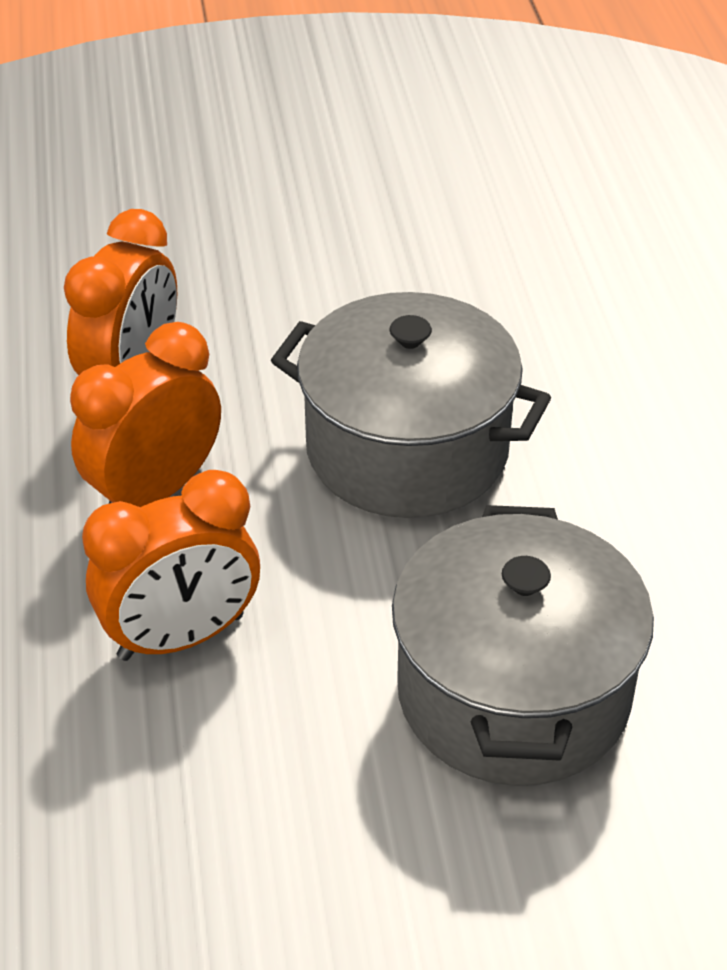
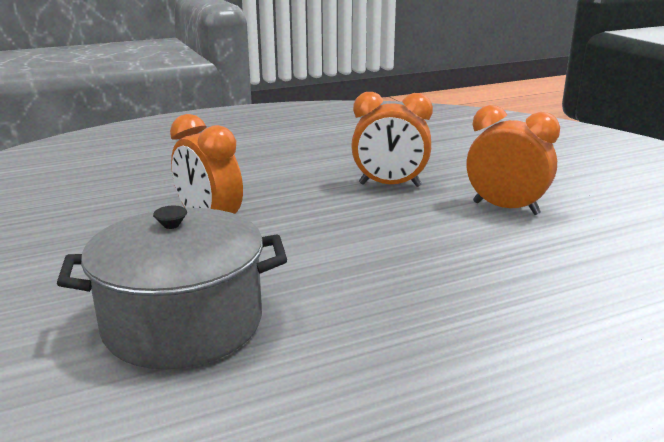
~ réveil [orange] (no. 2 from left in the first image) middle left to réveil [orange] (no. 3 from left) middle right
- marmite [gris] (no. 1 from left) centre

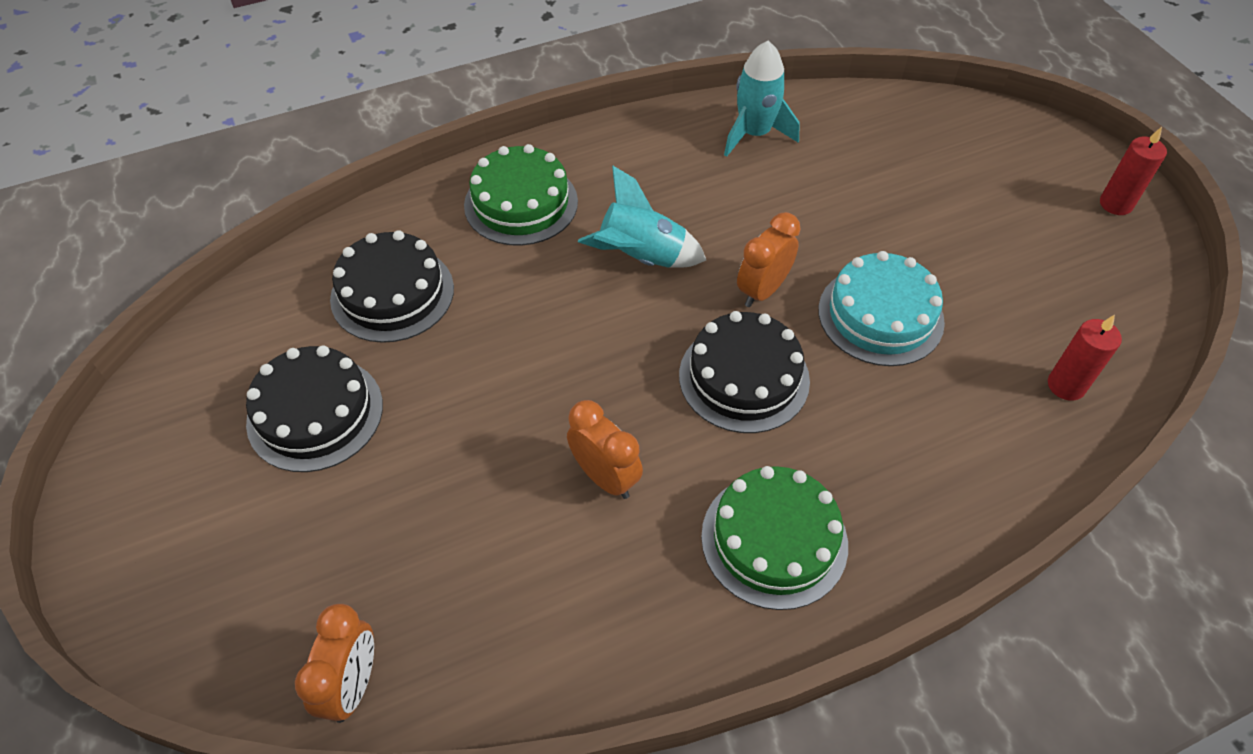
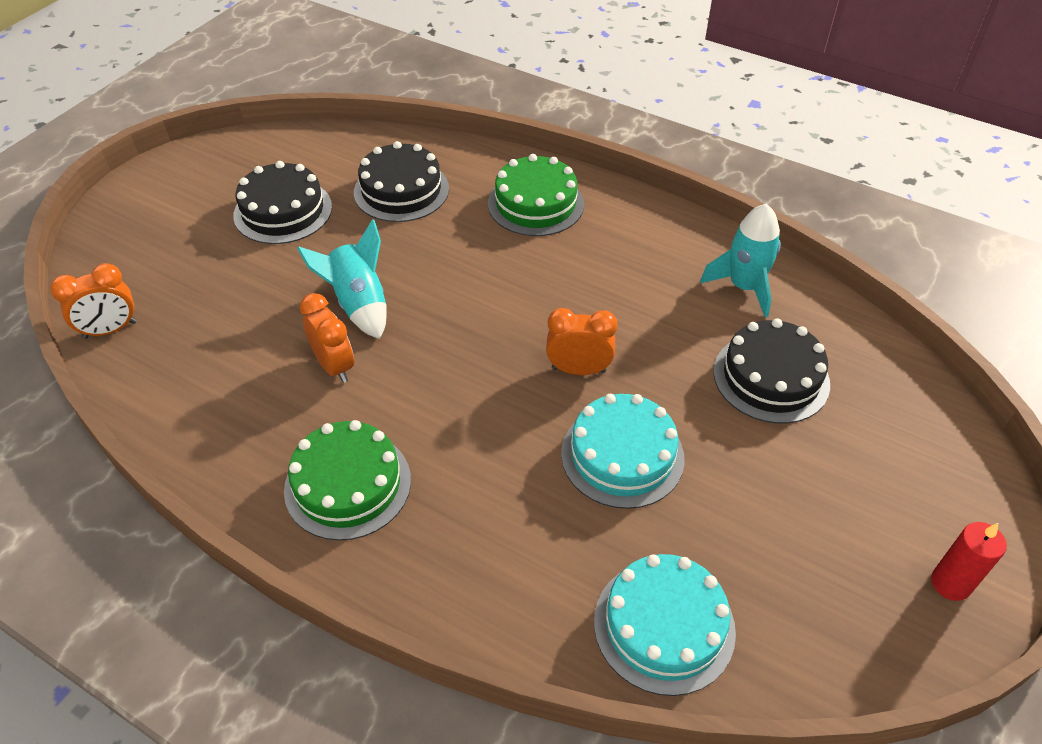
~ réveil [orange] (no. 2 from left) centre = middle left 45 degrees counterclockwise
~ fusée [turquoise] (no. 1 from left) top centre to middle left
~ gâteau [noir] (no. 3 from left) centre to middle right
~ bougie [rouge] (no. 1 from left) middle right to gâteau [turquoise] (no. 2 from left) bottom centre

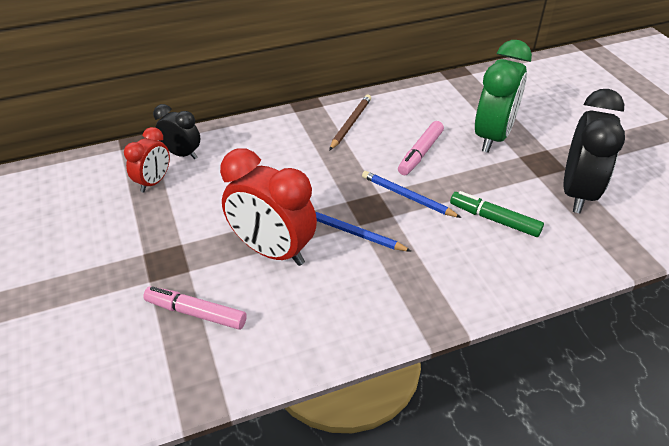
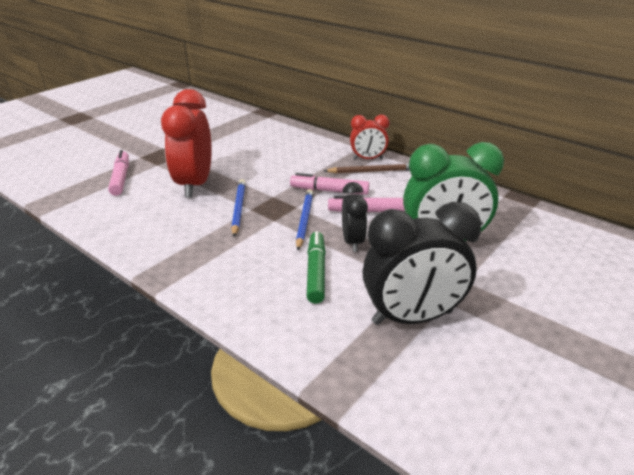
~ réveil [rouge] (no. 1 from left in the first image) middle left to réveil [rouge] (no. 2 from left) top centre
~ réveil [noir] (no. 1 from left) top left to centre
+ feutre [rose] (no. 2 from left) centre

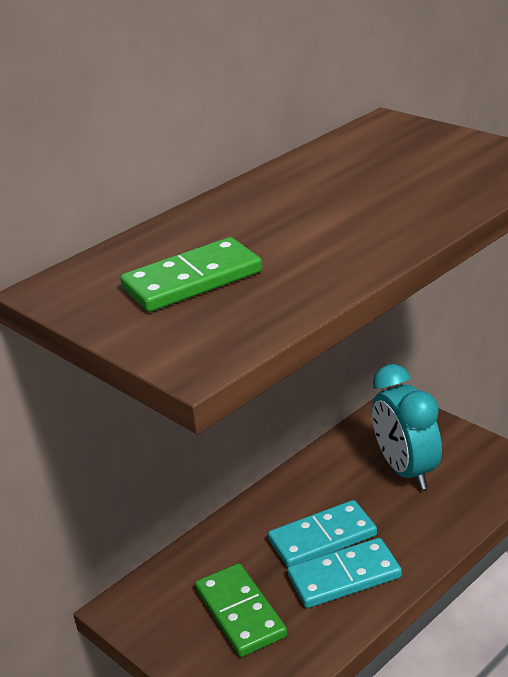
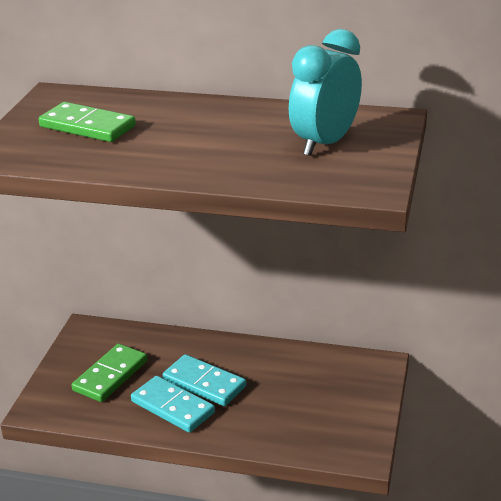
~ réveil [turquoise] middle right to top centre

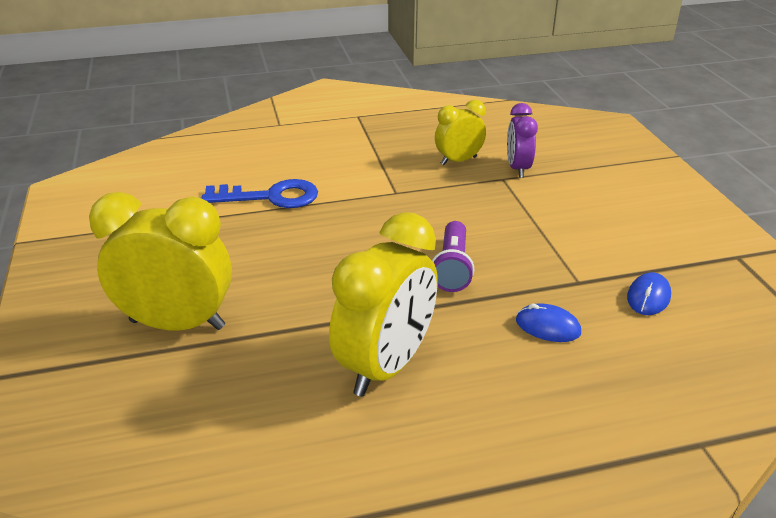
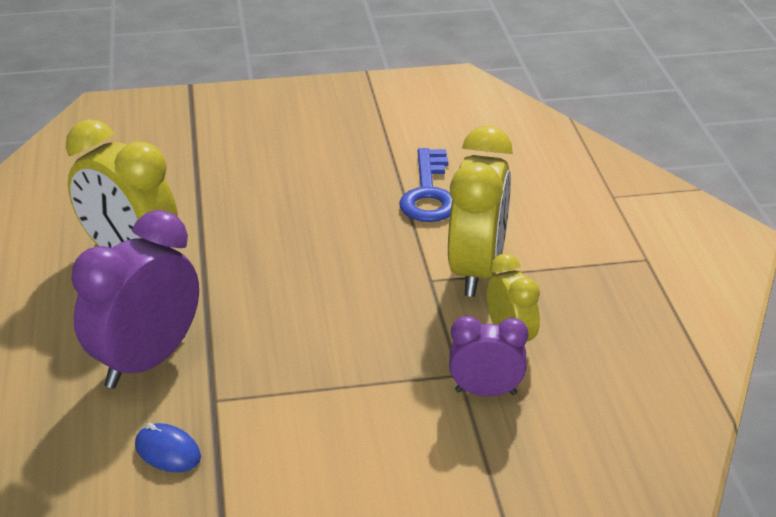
~ réveil [jaune] (no. 1 from left in the first image) middle left to réveil [jaune] (no. 2 from left) centre
- lampe de poche [violet] centre
~ souris [bleu] (no. 1 from left) middle right to réveil [violet] (no. 1 from left) middle left

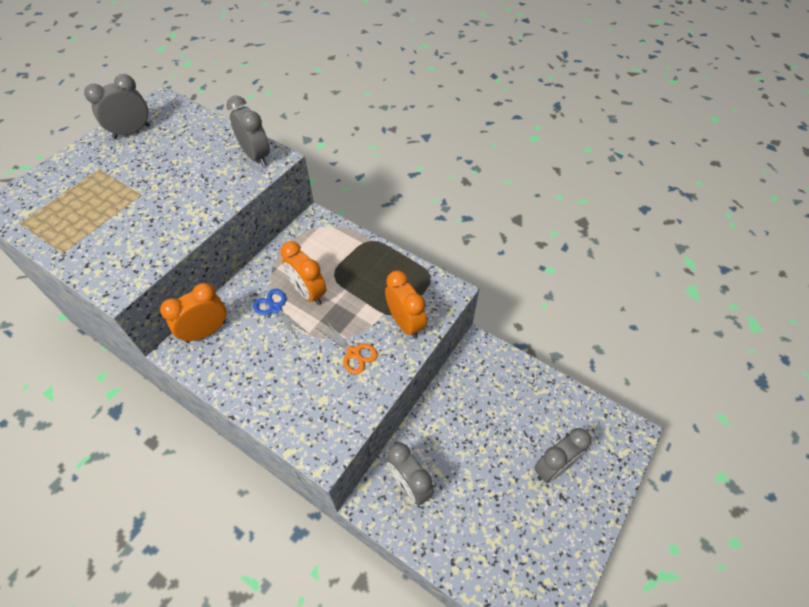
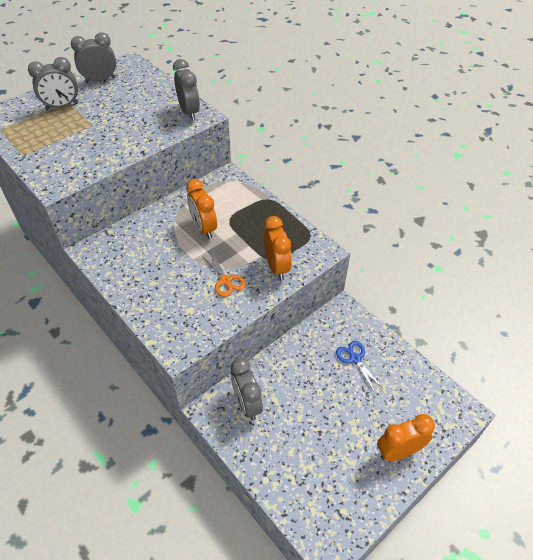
~ réveil [orange] (no. 1 from left in the first image) middle left to réveil [orange] (no. 3 from left) bottom right
~ ciseaux [bleu] centre to middle right
~ réveil [gris] (no. 4 from left in the first image) bottom right to réveil [gris] (no. 1 from left) top left

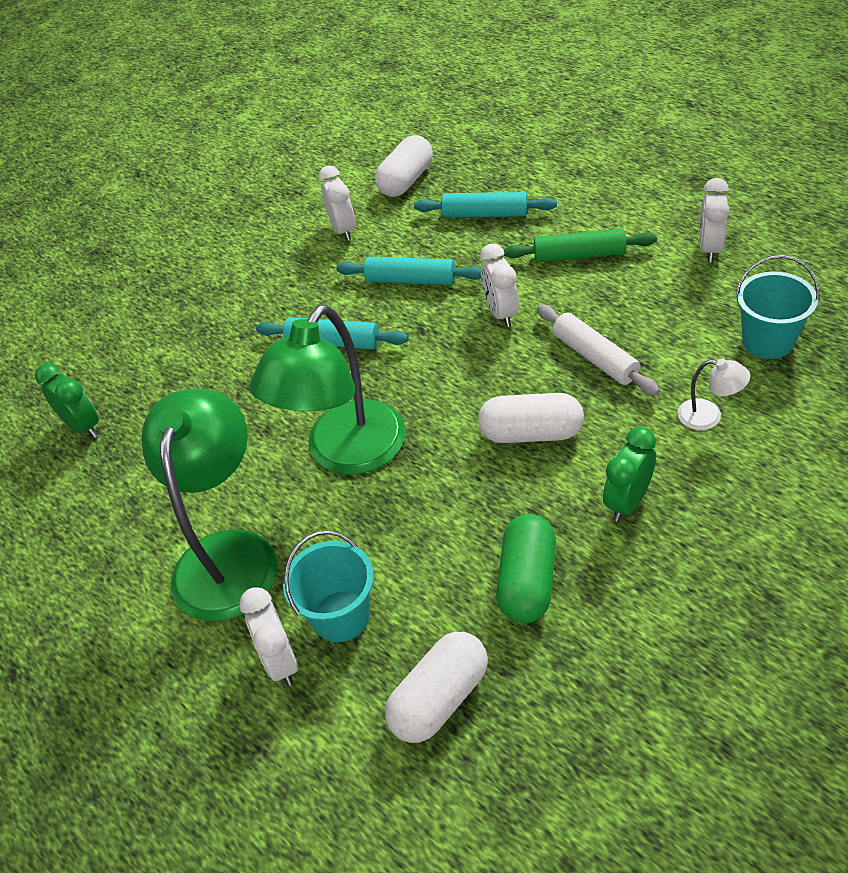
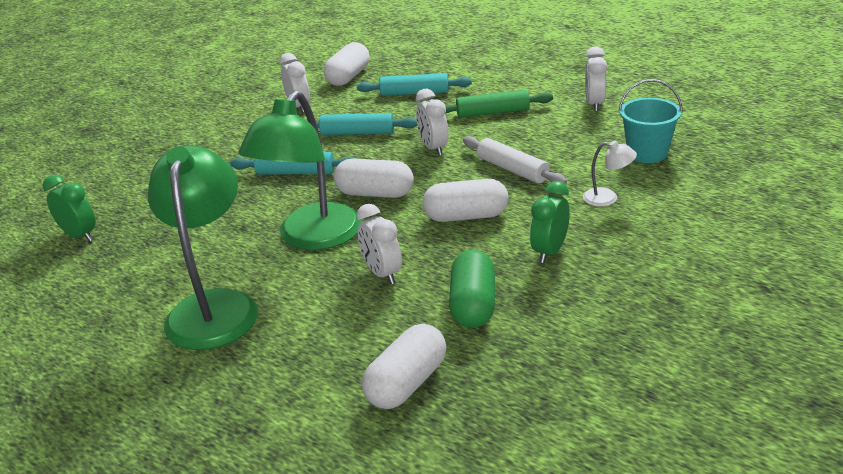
~ réveil [blanc] (no. 1 from left in the first image) bottom left to réveil [blanc] (no. 2 from left) centre
- seau [turquoise] (no. 1 from left) bottom centre
+ gélule [blanc] (no. 2 from left) centre

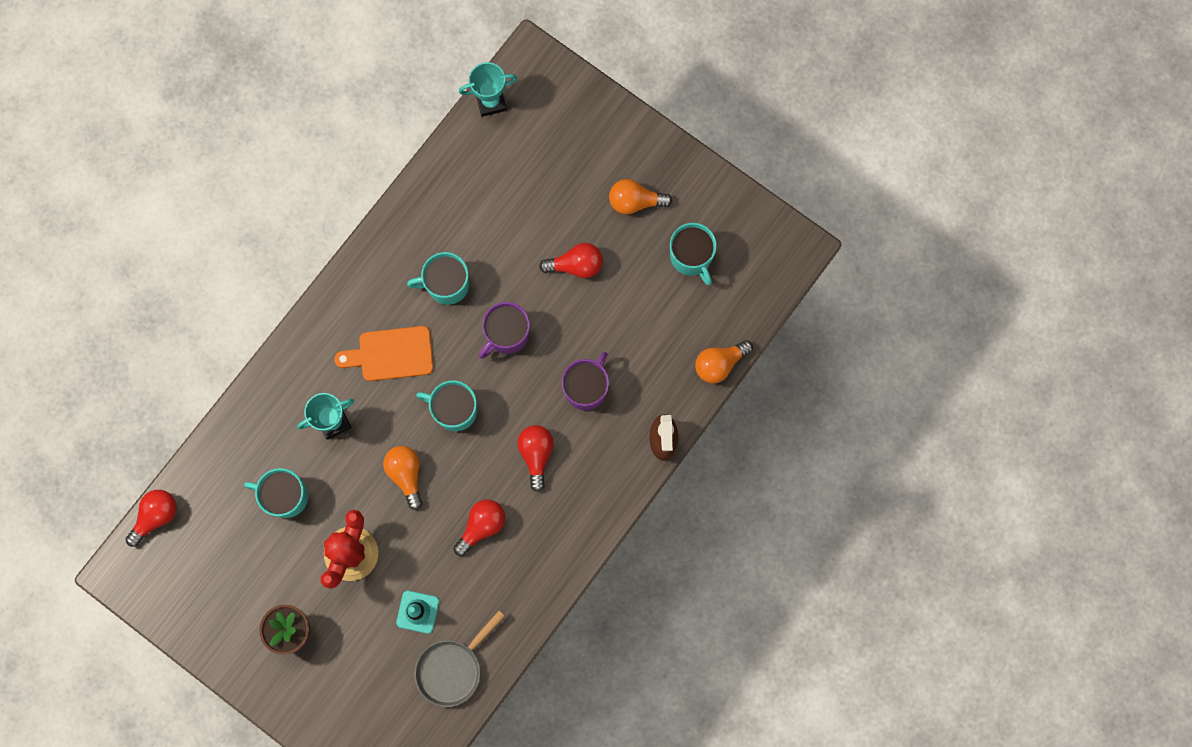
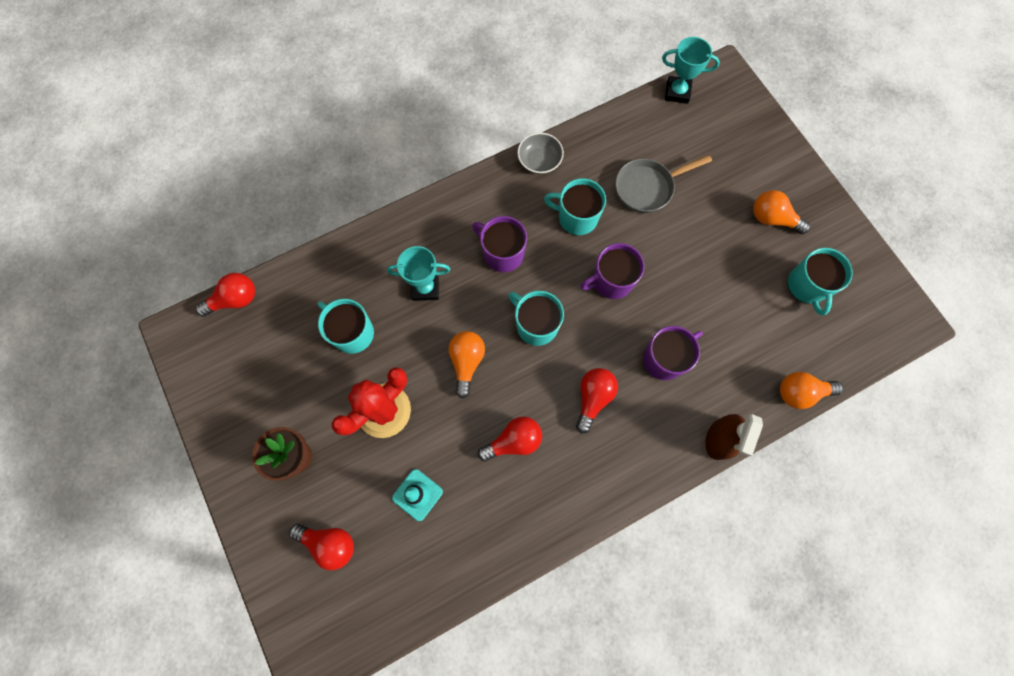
~ planche à découper [orange] middle left to tasse [violet] (no. 1 from left) centre
~ poêle [gris] bottom centre to top centre
~ ampoule [rouge] (no. 4 from left in the first image) centre to ampoule [rouge] (no. 2 from left) bottom left
+ bol [gris] top centre

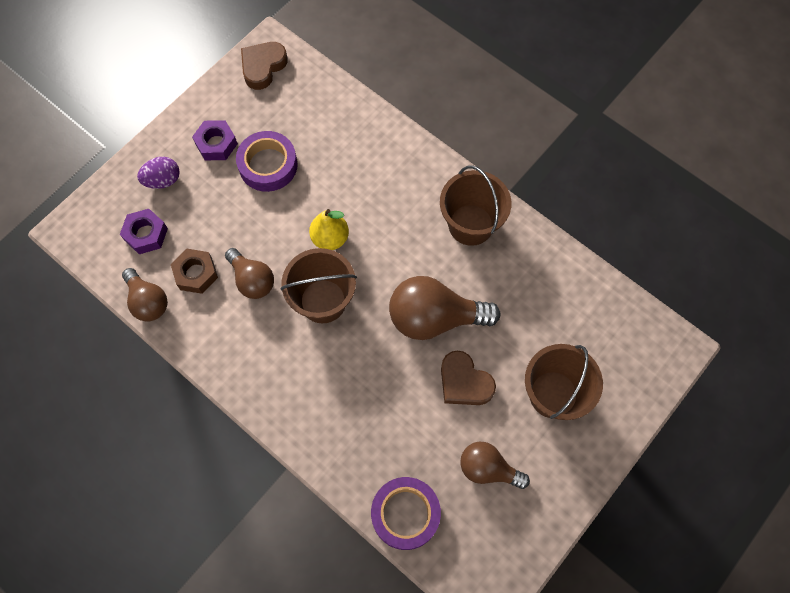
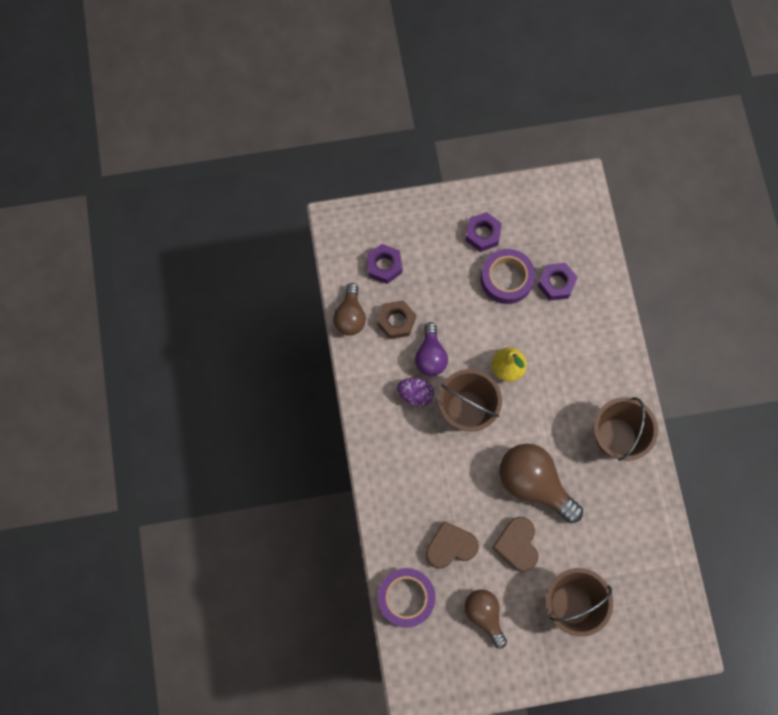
~ œuf [violet] top left to centre
~ ampoule [marron] (no. 2 from left) middle left to ampoule [violet] centre
~ cœur [marron] (no. 1 from left) top centre to bottom centre
+ écrou [violet] (no. 3 from left) middle right

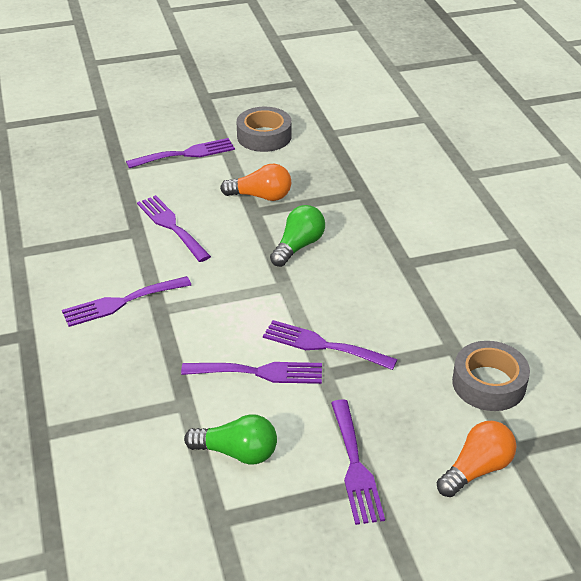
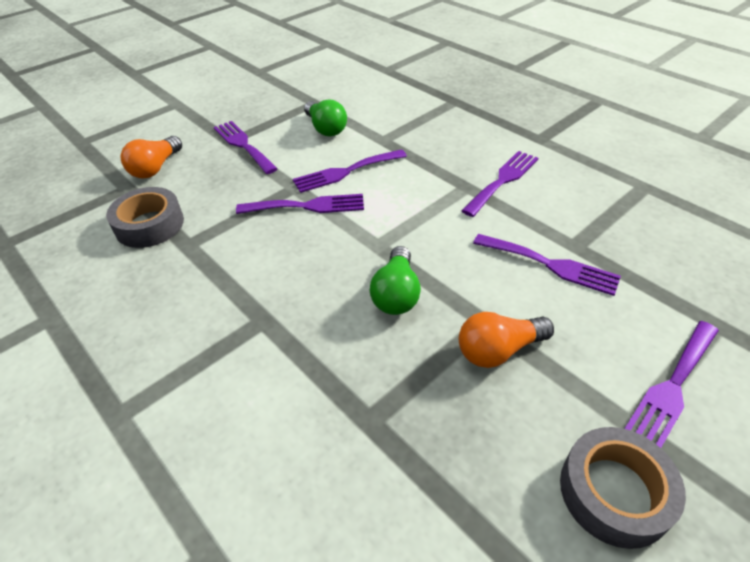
~ ampoule [vert] (no. 1 from left) bottom centre = top centre 105 degrees counterclockwise

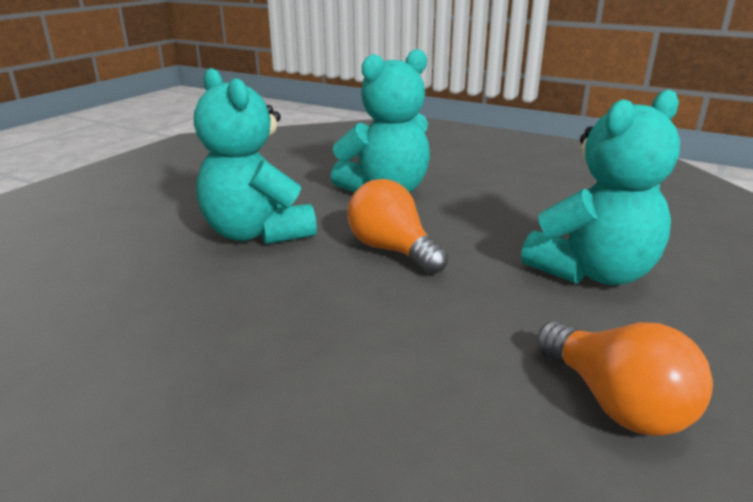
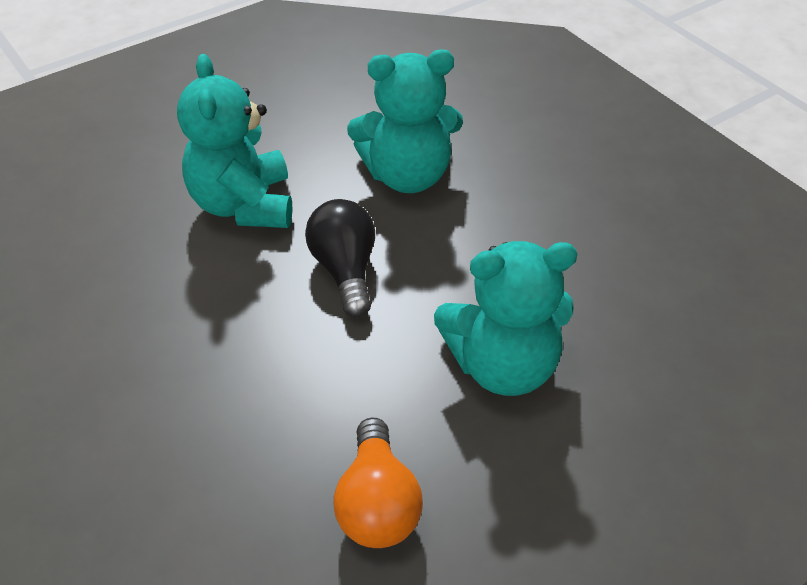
~ ampoule [orange] (no. 1 from left) centre to ampoule [noir] centre

